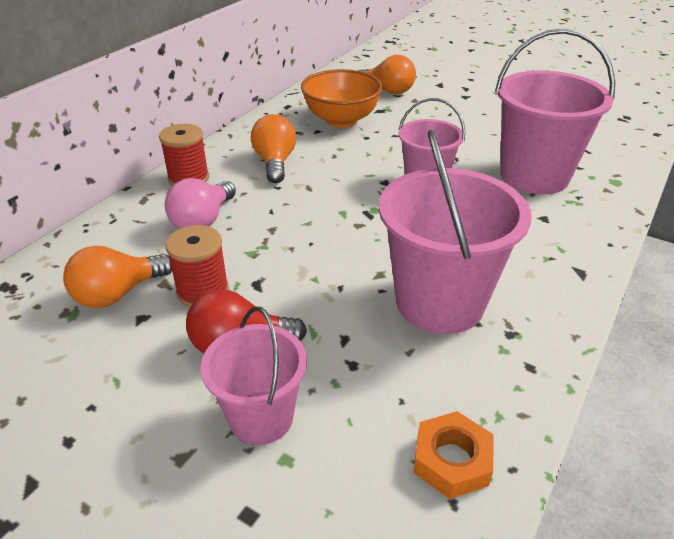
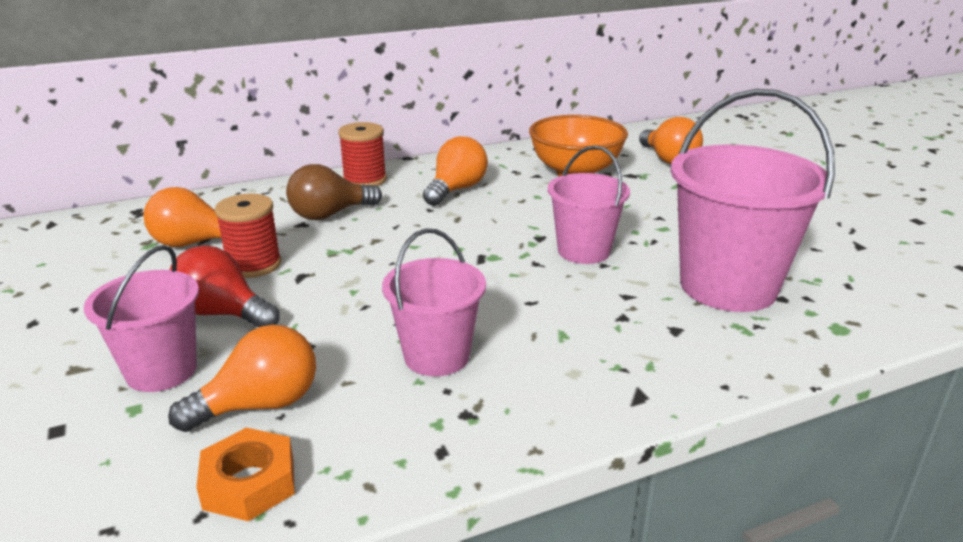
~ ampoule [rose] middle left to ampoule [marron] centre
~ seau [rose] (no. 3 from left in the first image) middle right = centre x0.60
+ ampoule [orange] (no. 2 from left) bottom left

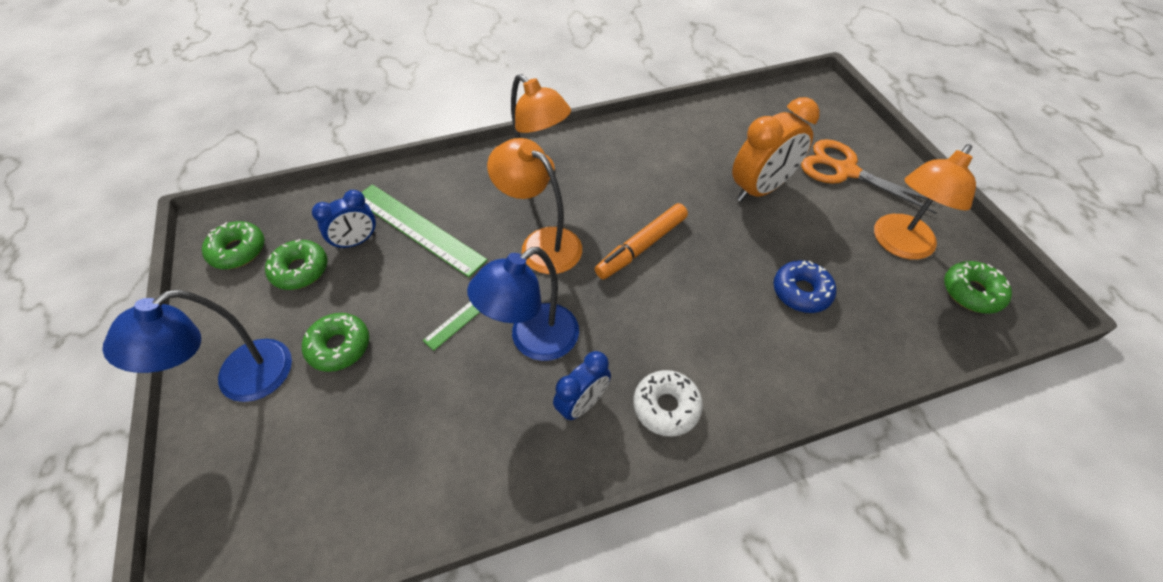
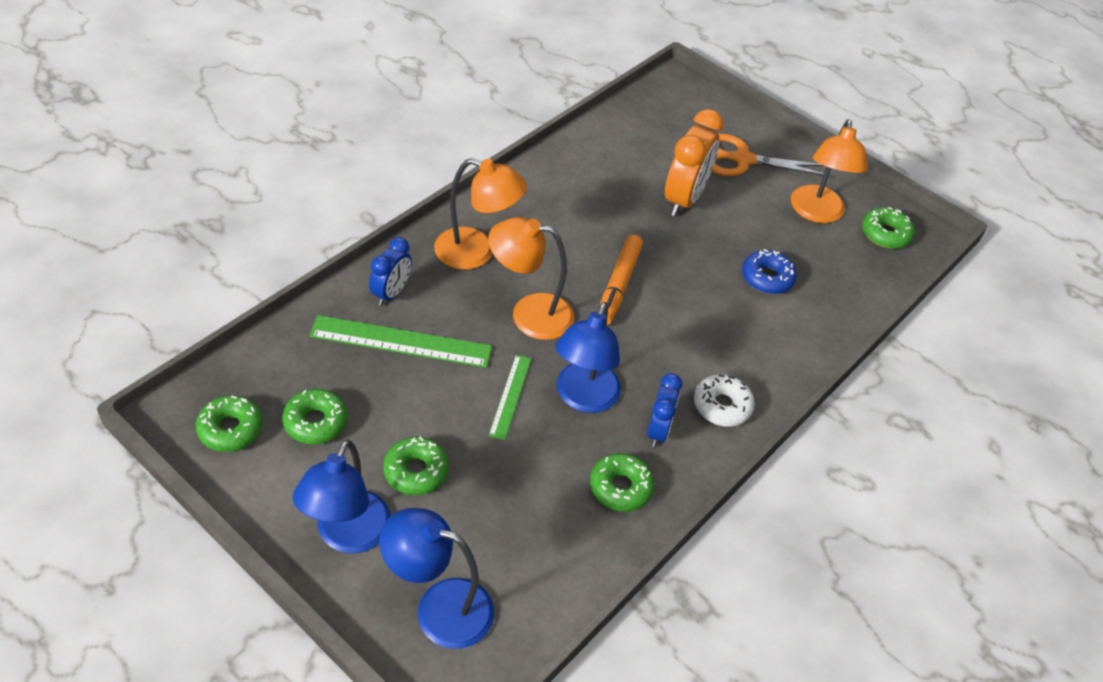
~ réveil [bleu] (no. 1 from left) middle left to centre
+ lampe [bleu] (no. 2 from left) bottom centre
+ beignet [vert] (no. 4 from left) bottom centre

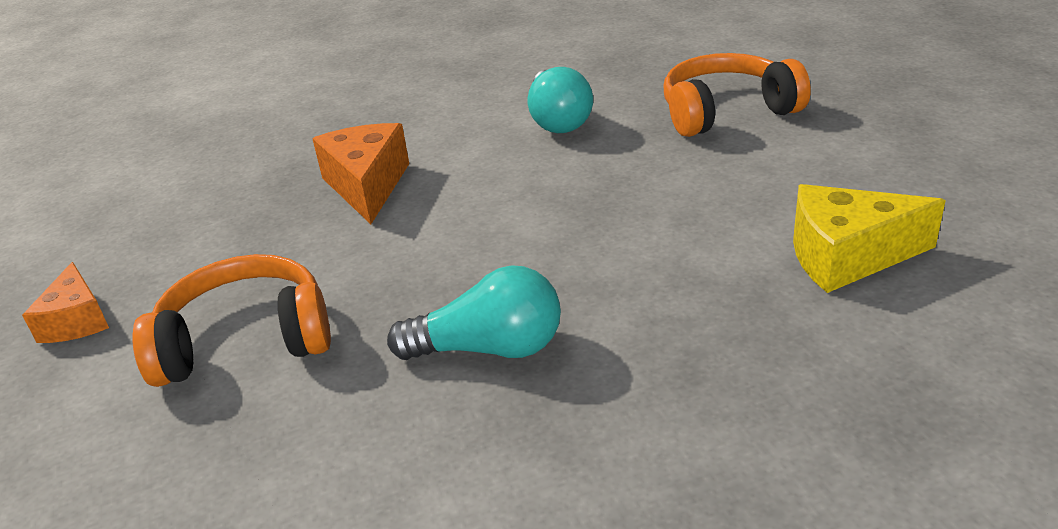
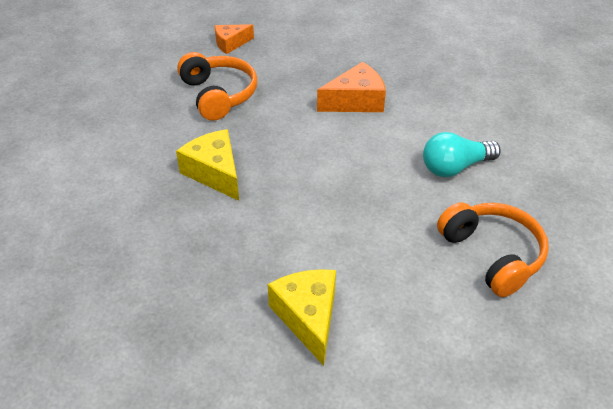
~ ampoule [turquoise] (no. 1 from left) centre to fromage [jaune] (no. 1 from left) centre

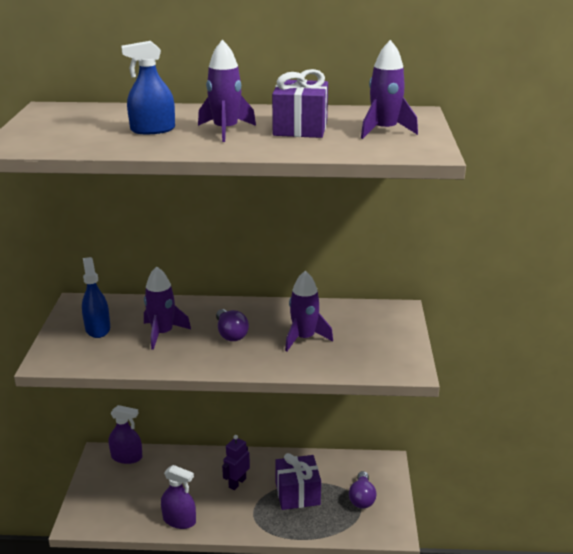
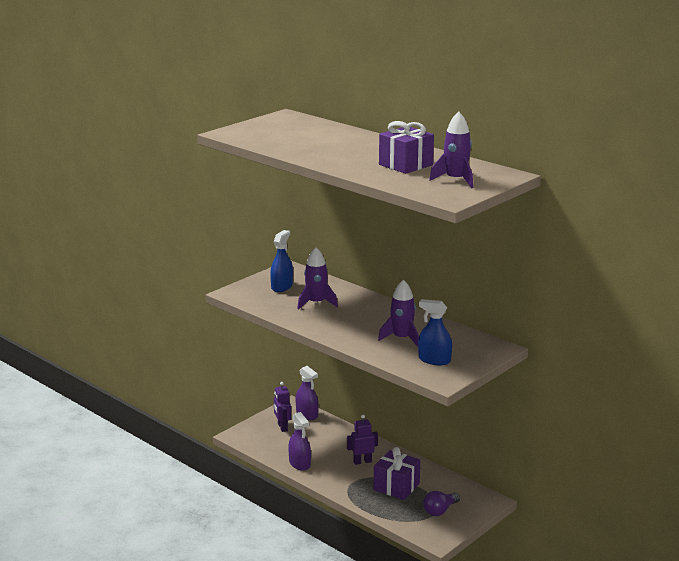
~ vaporisateur [bleu] (no. 2 from left) top left to centre
- fusée [violet] (no. 2 from left) top centre
- ampoule [violet] (no. 1 from left) centre
+ robot [violet] (no. 1 from left) bottom centre

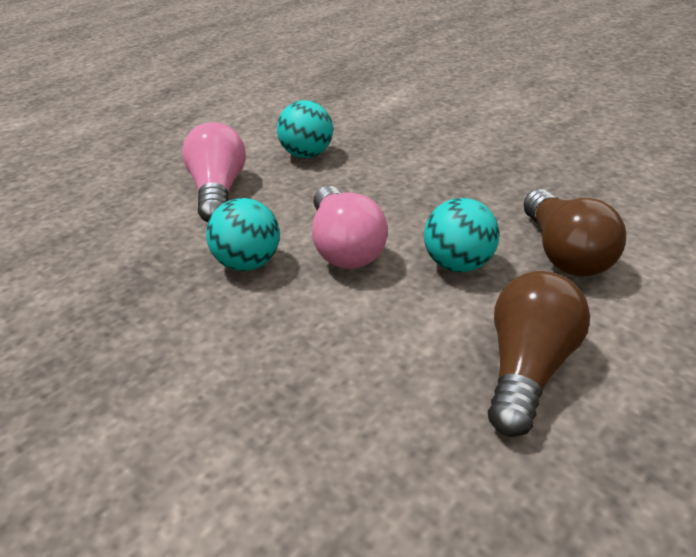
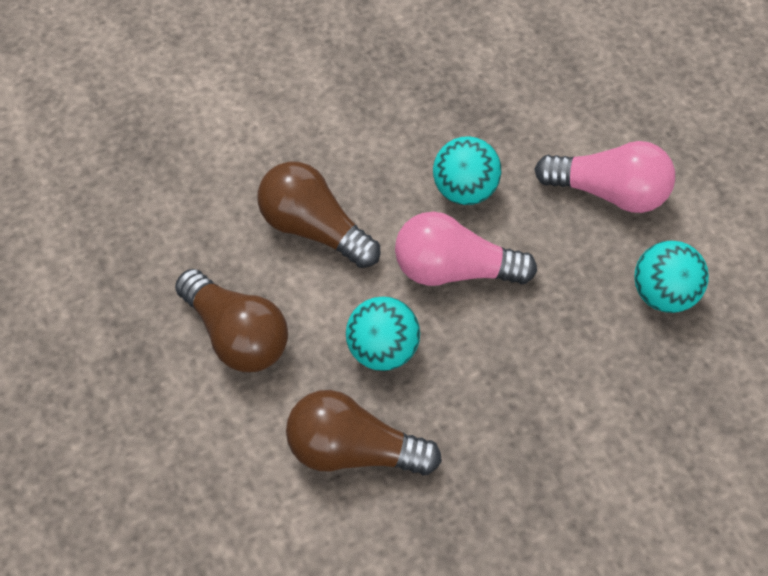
+ ampoule [marron] (no. 2 from left) centre

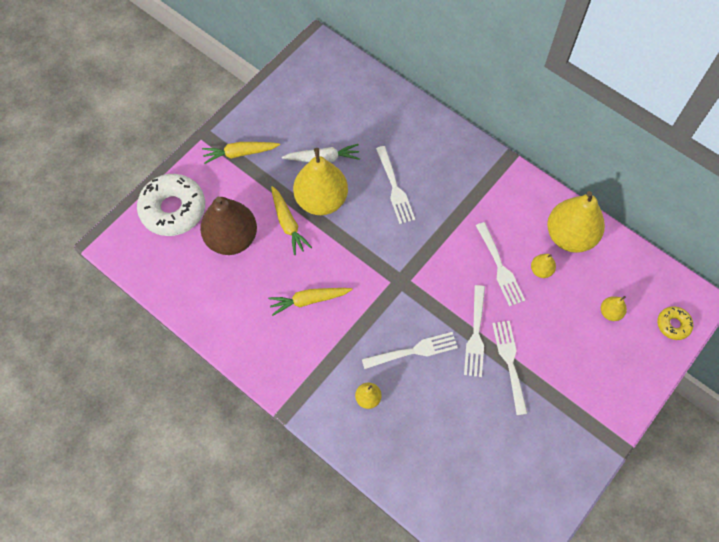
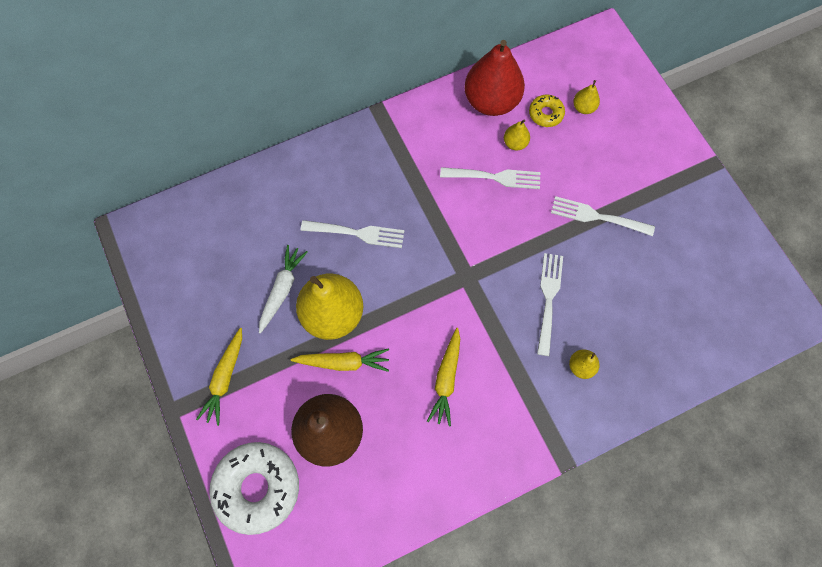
- fourchette [blanc] (no. 3 from left) centre
~ poire [jaune] (no. 4 from left) middle right to poire [rouge] top centre
~ beignet [jaune] middle right to top centre

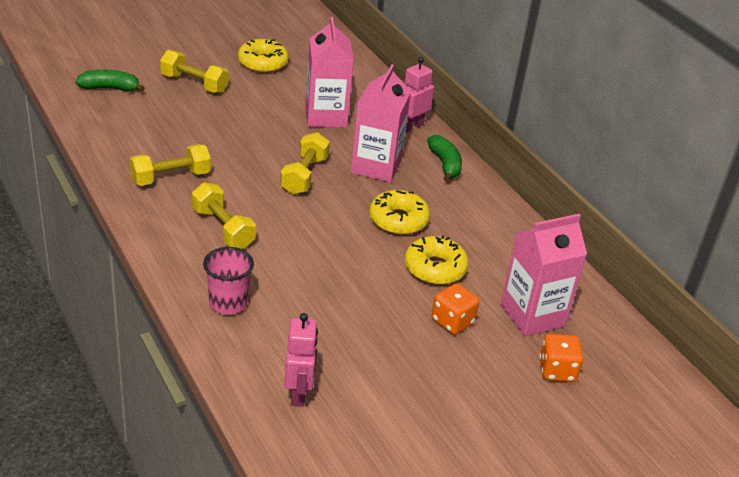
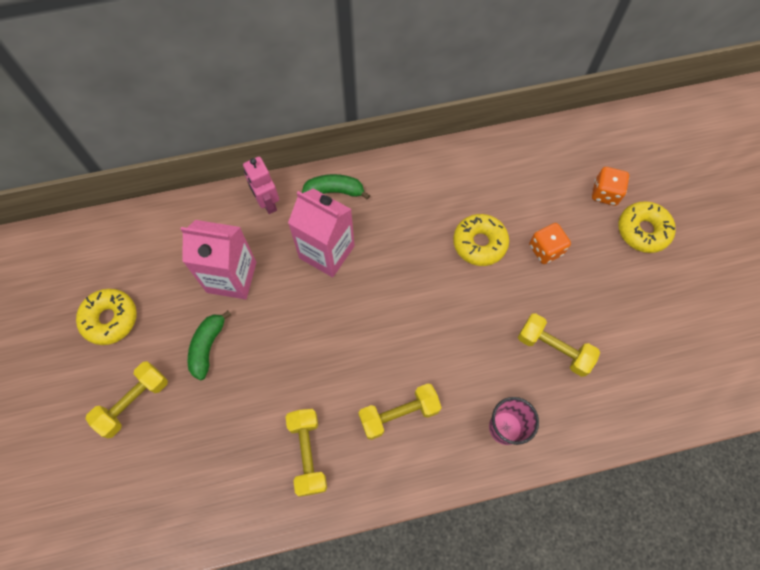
~ banane [vert] (no. 1 from left) top left to middle left
~ haltère [jaune] (no. 4 from left) centre to middle right
- robot [rose] (no. 1 from left) bottom centre
~ beignet [jaune] (no. 2 from left in the first image) centre to beignet [jaune] (no. 3 from left) middle right
- brique de lait [rose] (no. 3 from left) middle right

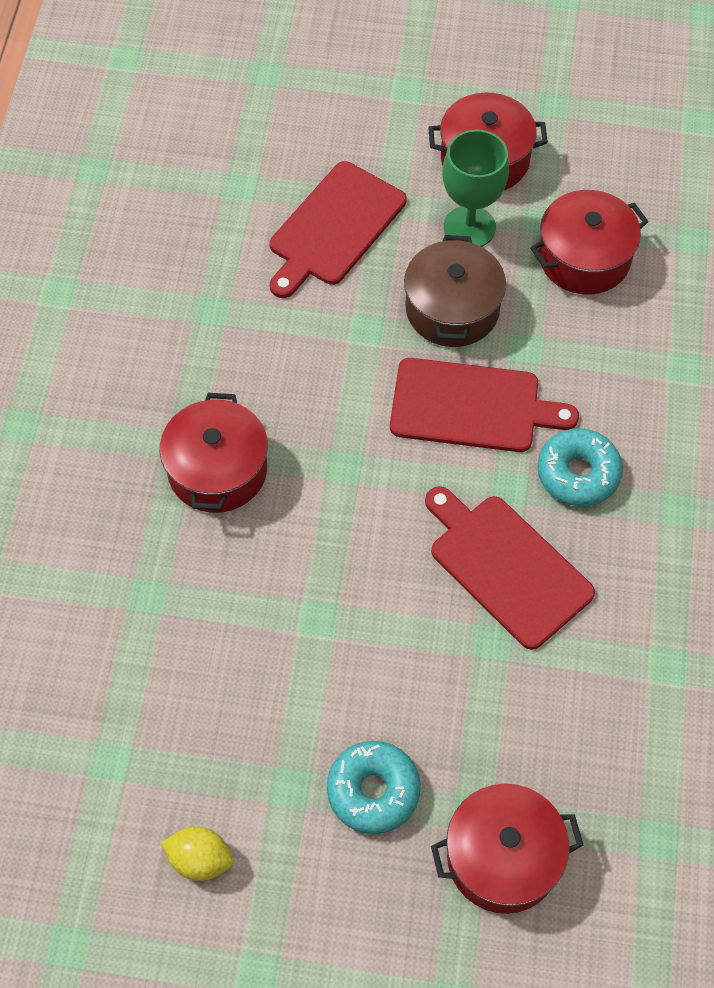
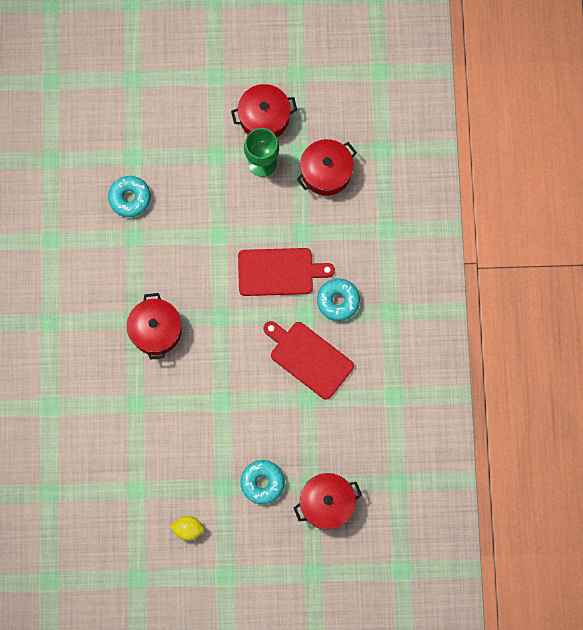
- planche à découper [rouge] (no. 1 from left) top centre
- marmite [marron] top centre
+ beignet [turquoise] (no. 1 from left) top left

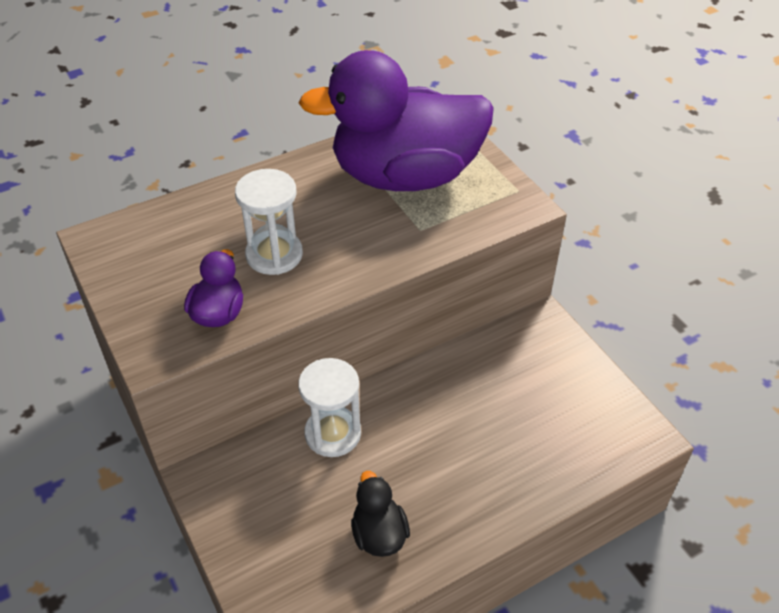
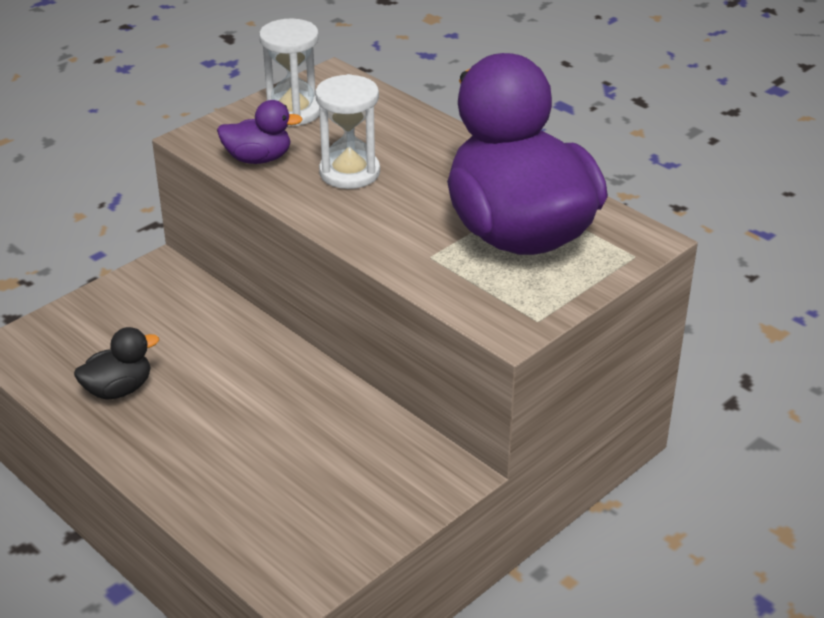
~ sablier [blanc] (no. 2 from left in the first image) centre to sablier [blanc] (no. 1 from left) top centre

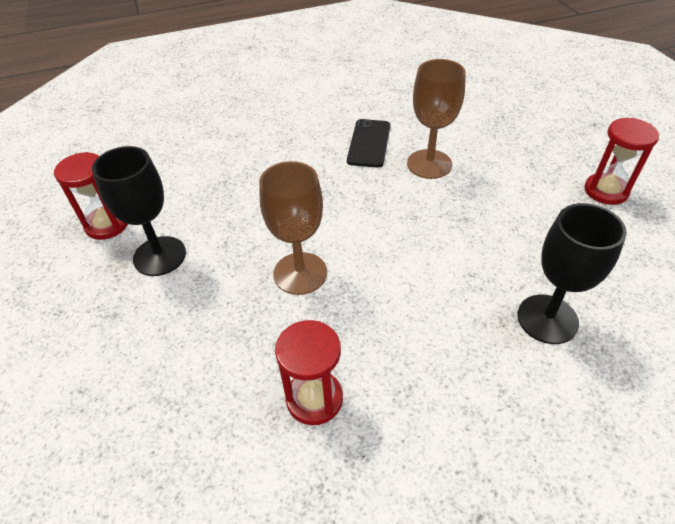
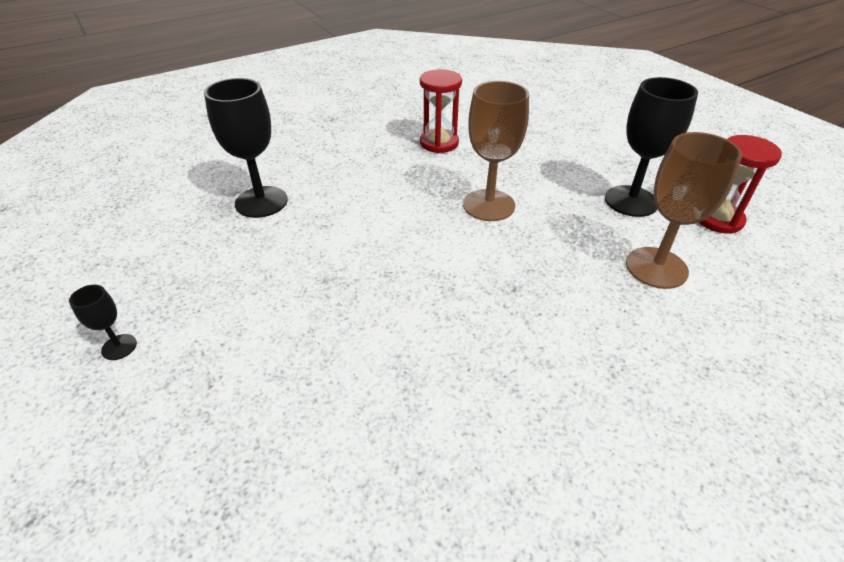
- téléphone [noir] top centre
~ verre à pied [marron] (no. 2 from left) top centre to middle right
~ sablier [rouge] (no. 3 from left) top right to verre à pied [noir] (no. 1 from left) middle left

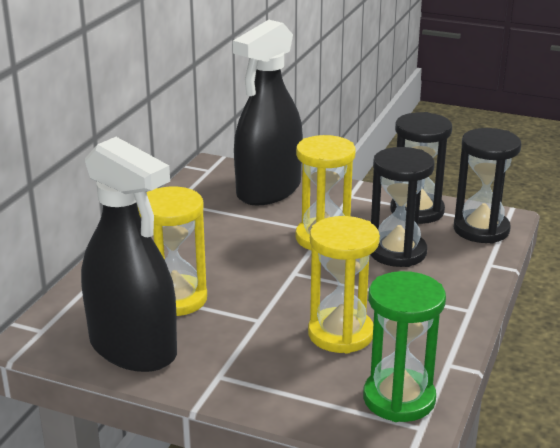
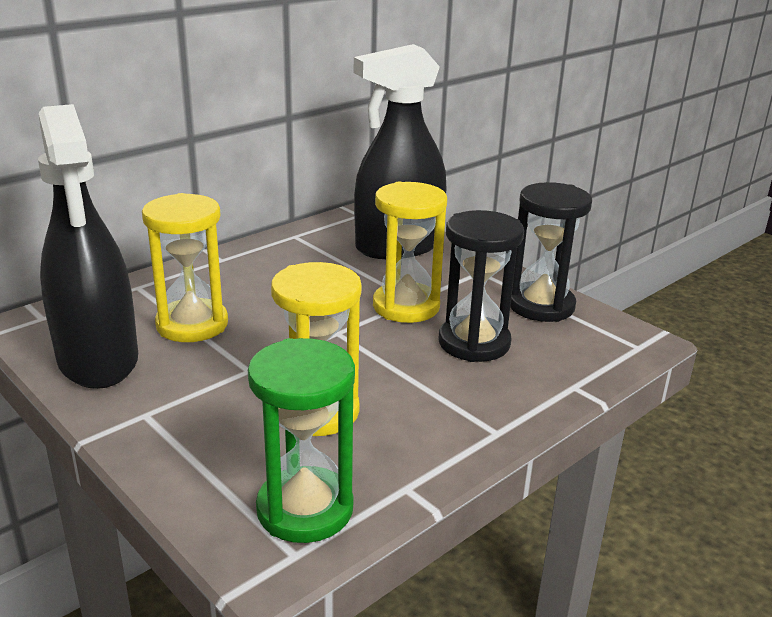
- sablier [noir] (no. 3 from left) middle right

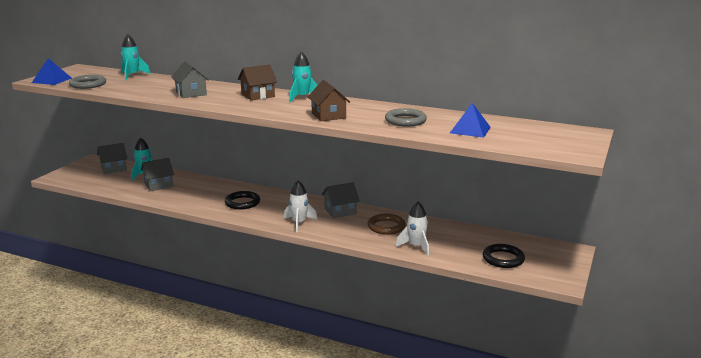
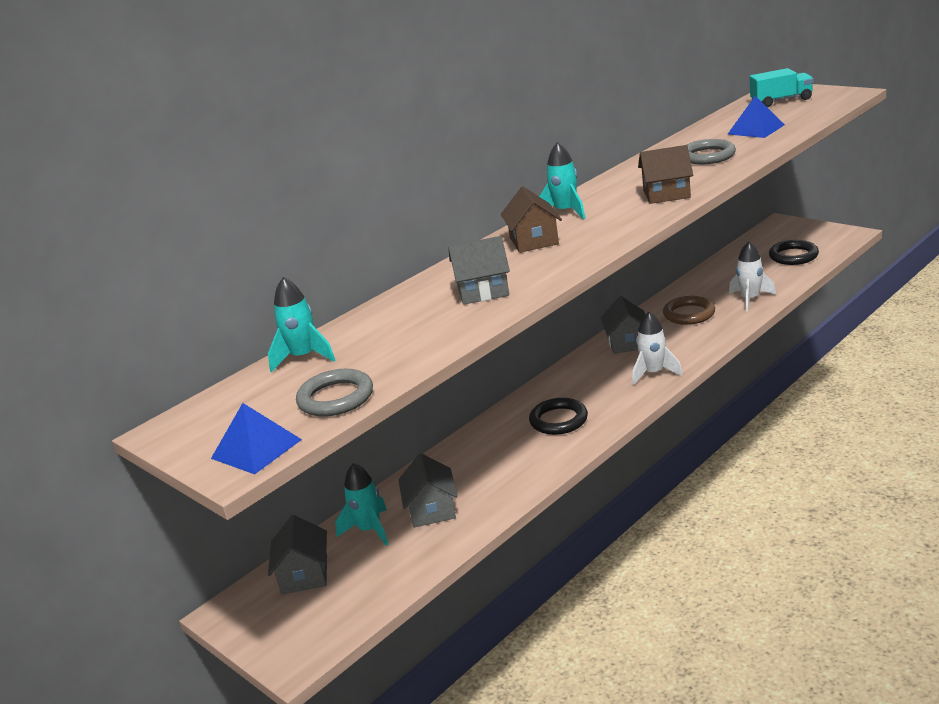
+ camion [turquoise] top right

